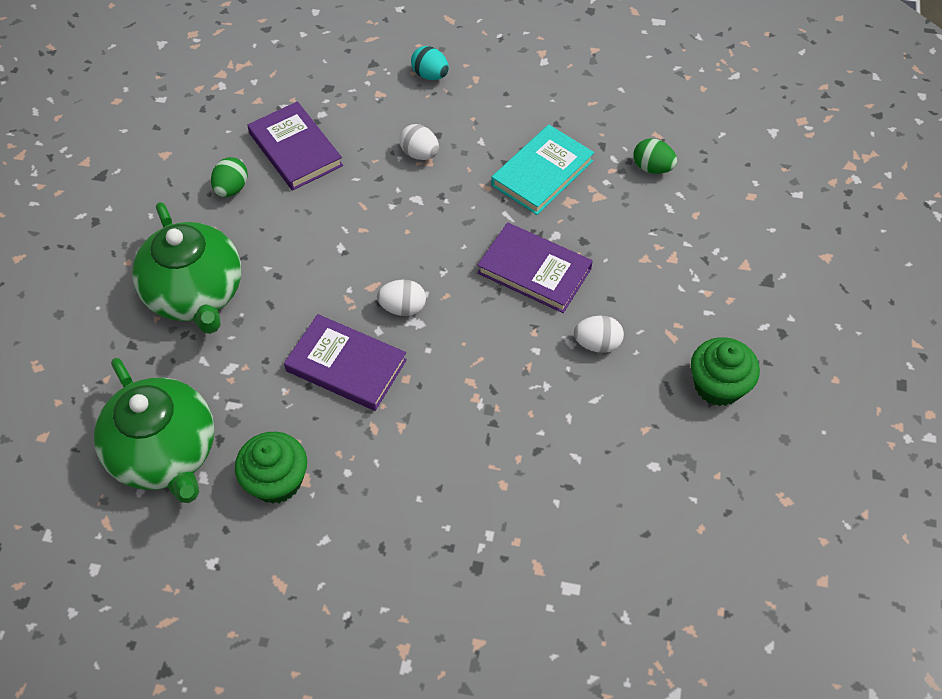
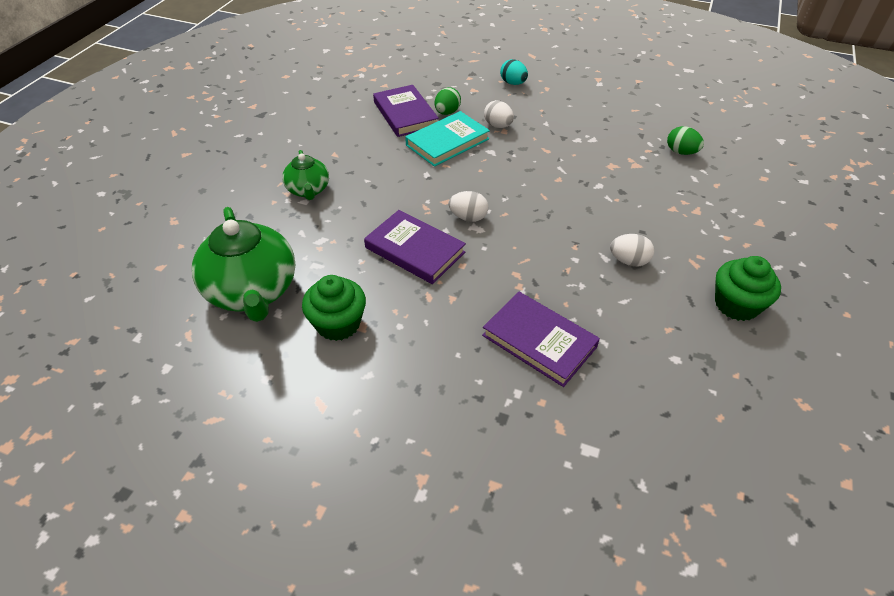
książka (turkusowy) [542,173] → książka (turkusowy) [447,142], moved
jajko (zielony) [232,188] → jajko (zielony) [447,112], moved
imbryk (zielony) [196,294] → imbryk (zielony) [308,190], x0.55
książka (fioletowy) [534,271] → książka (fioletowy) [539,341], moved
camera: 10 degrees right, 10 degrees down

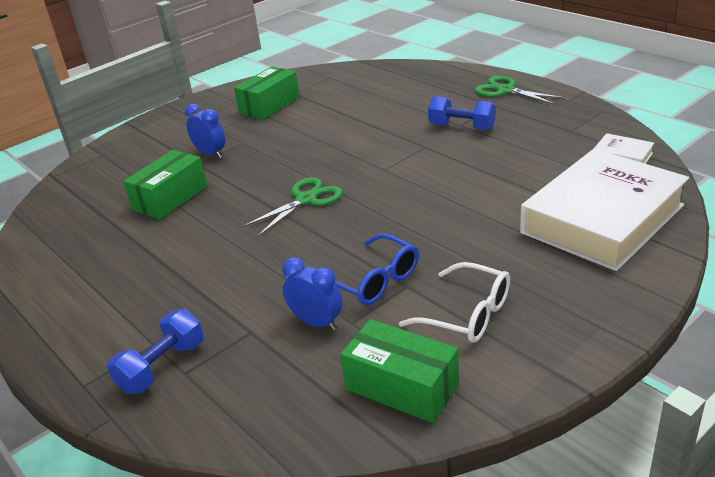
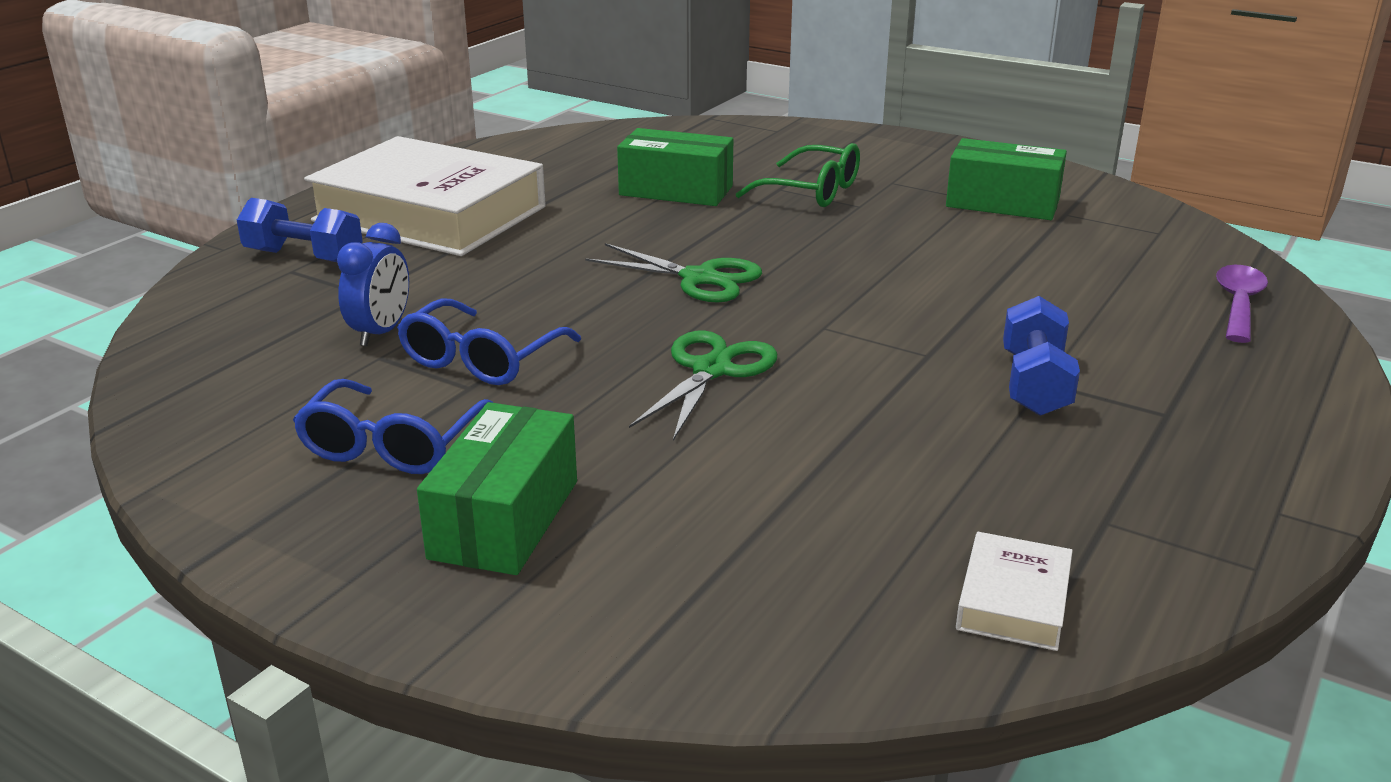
nożyczki (zielony) [505,90] → nożyczki (zielony) [711,370], moved
budzik (niebieski) [210,154] → okulary (zielony) [812,191]
książka (biały) [602,219] → książka (biały) [430,214], moved
okulary (biały) [467,314] → okulary (niebieski) [392,446]
pudełko (zielony) [402,387] → pudełko (zielony) [505,519], moved
- → łyżka (fioletowy) [1238,304]
camera: 70 degrees right, 5 degrees down

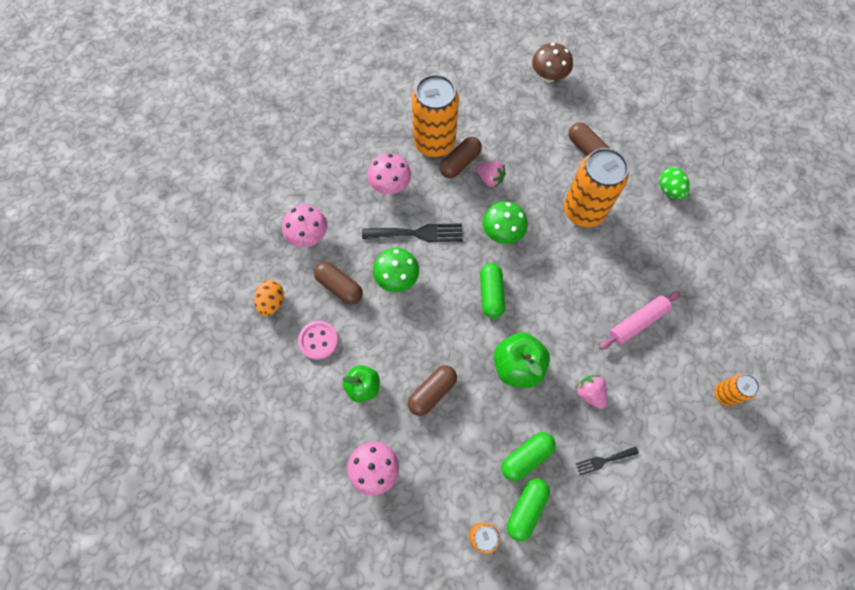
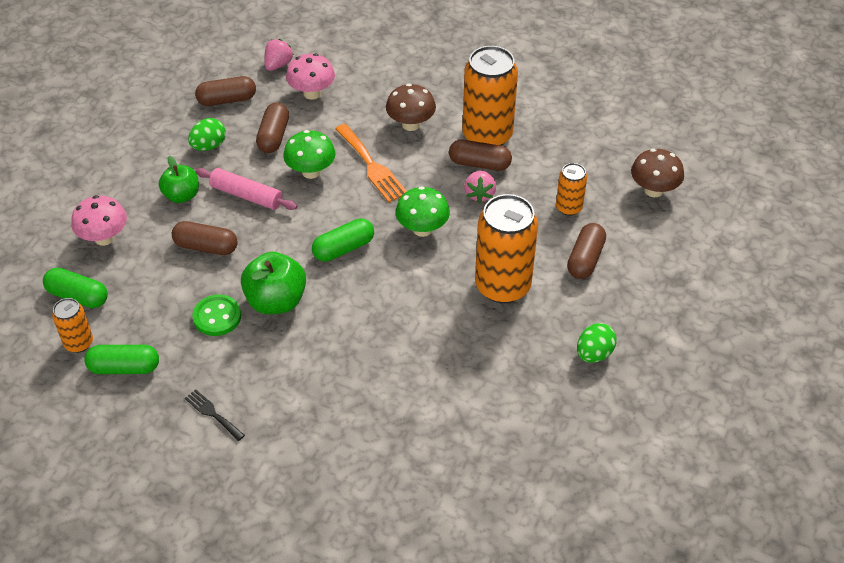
grzyb (różowy) [390,185] → grzyb (brązowy) [411,124]
widelec (czarny) [417,233] → widelec (pomarańczowy) [372,166]
jajko (pomarańczowy) [272,302] → kapsułka (brązowy) [227,100]
wałek do ciasta (różowy) [637,322] → wałek do ciasta (różowy) [246,195], moved
guzik (różowy) [318,340] → jajko (zielony) [209,146]
puszka (pomarańczowy) [724,394] → puszka (pomarańczowy) [568,207], moved
truskawka (różowy) [590,393] → truskawka (różowy) [278,65], moved
kapsułka (zielony) [526,457] → kapsułka (zielony) [78,296], moved
- → guzik (zielony) [217,317]
camera: 60 degrees right, 20 degrees down

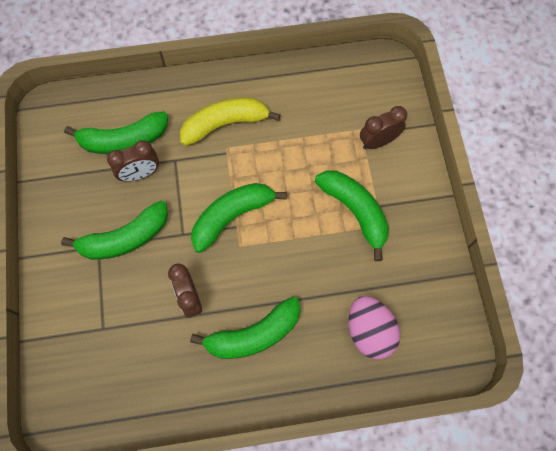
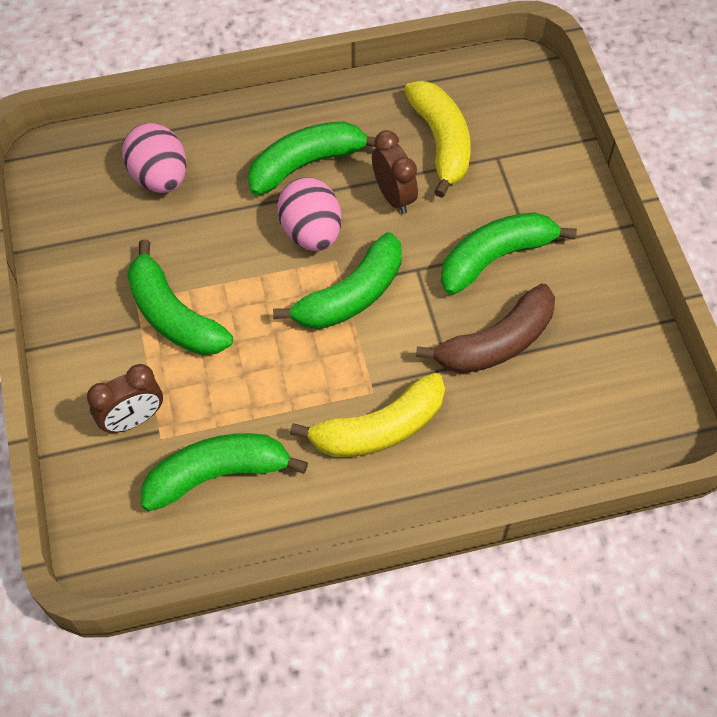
banan (zielony) [123,140] → banan (zielony) [218,474], moved
budzik (brązowy) [140,174] → banan (brązowy) [495,343]
- → banan (żółty) [441,143]
- → jajko (różowy) [311,232]
camera: 175 degrees right, 10 degrees down

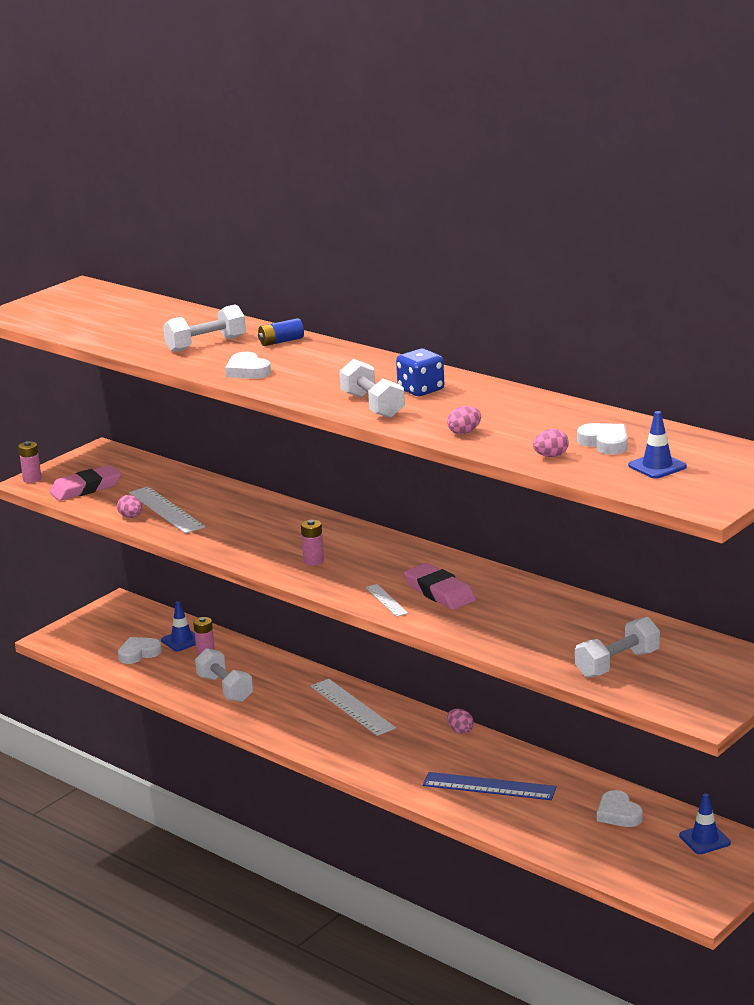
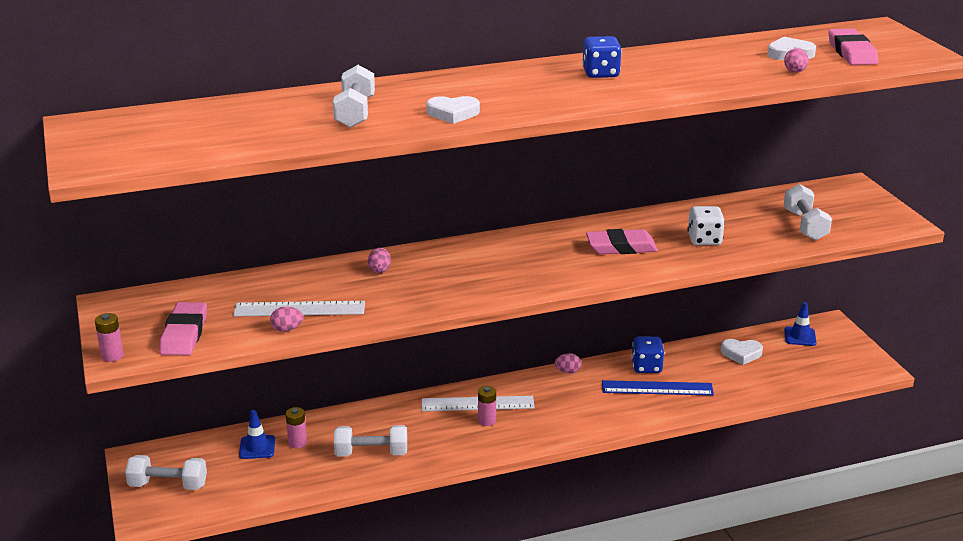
bateria (niebieski) [281,341] → -
hantel (biały) [372,405] → hantel (biały) [168,485], moved
jajko (różowy) [464,432] → jajko (różowy) [379,270], moved
pachołek (niebieski) [657,466] → gumka do mazania (różowy) [851,52]
bateria (różowy) [313,561] → bateria (różowy) [487,420], moved
linijka (biały) [386,600] → -
serce (biały) [139,653] → -
linijka (niebieski) [489,786] → linijka (niebieski) [657,388], 45 degrees clockwise
- → kostka do gry (biały) [704,240]
- → kostka do gry (niebieski) [646,367]
camera: 60 degrees left, 5 degrees up

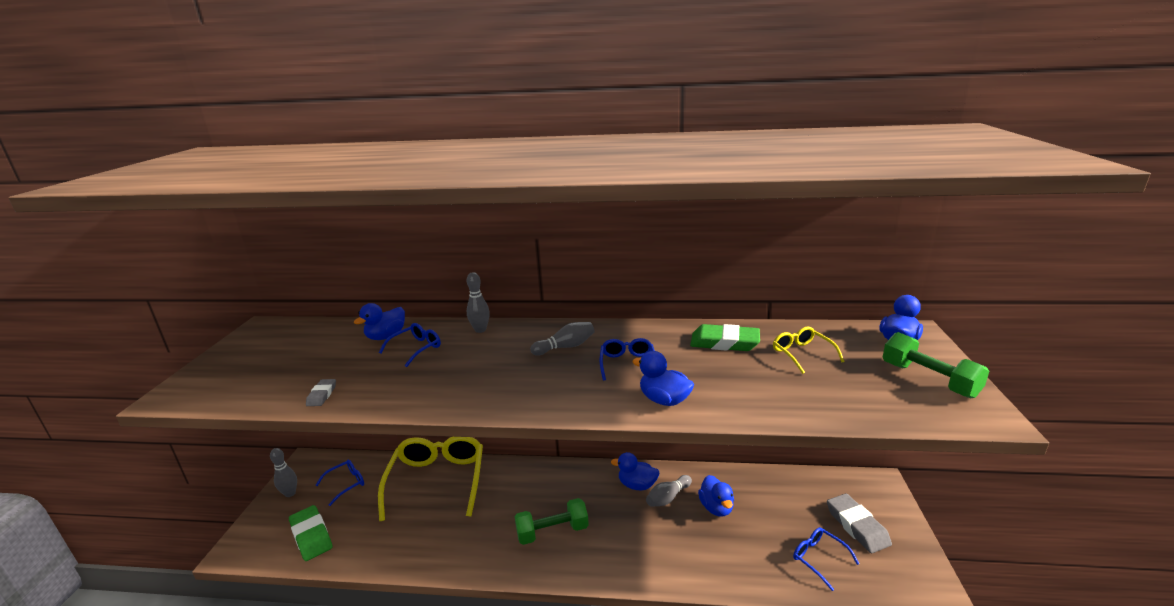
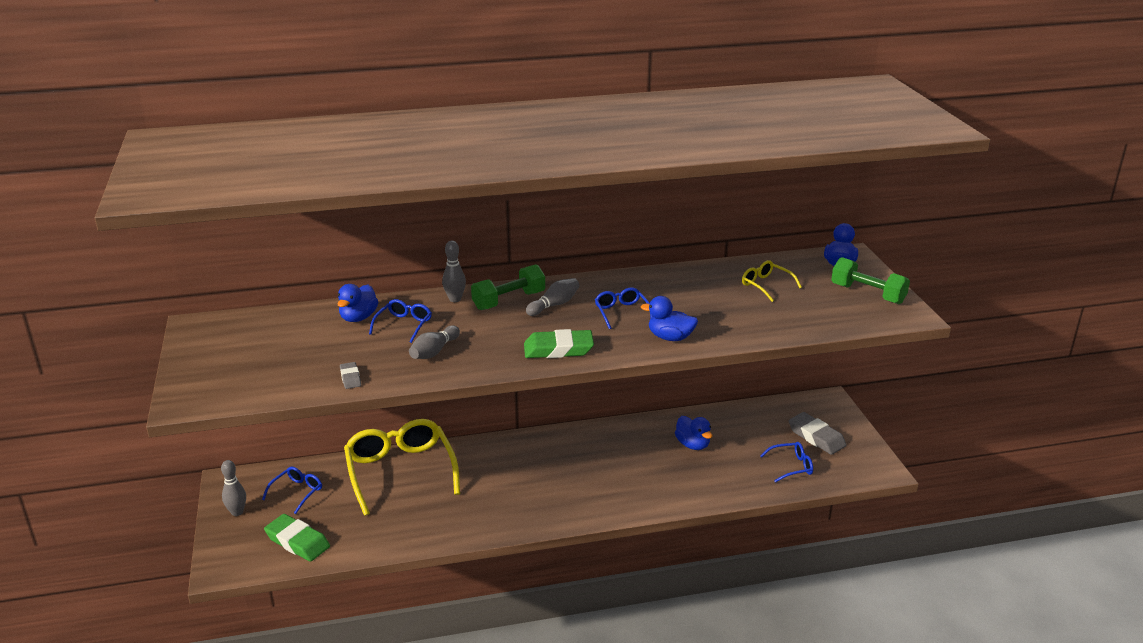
gumka do mazania (zielony) [724,343] → gumka do mazania (zielony) [558,349], moved
kaczka (niebieski) [637,485] → -
kręgiel (szary) [668,498] → kręgiel (szary) [434,351], moved
hantel (zielony) [552,531] → hantel (zielony) [509,300], moved
okulary (niebieski) [819,559] → okulary (niebieski) [791,466], 135 degrees clockwise
camera: 20 degrees left, 5 degrees up

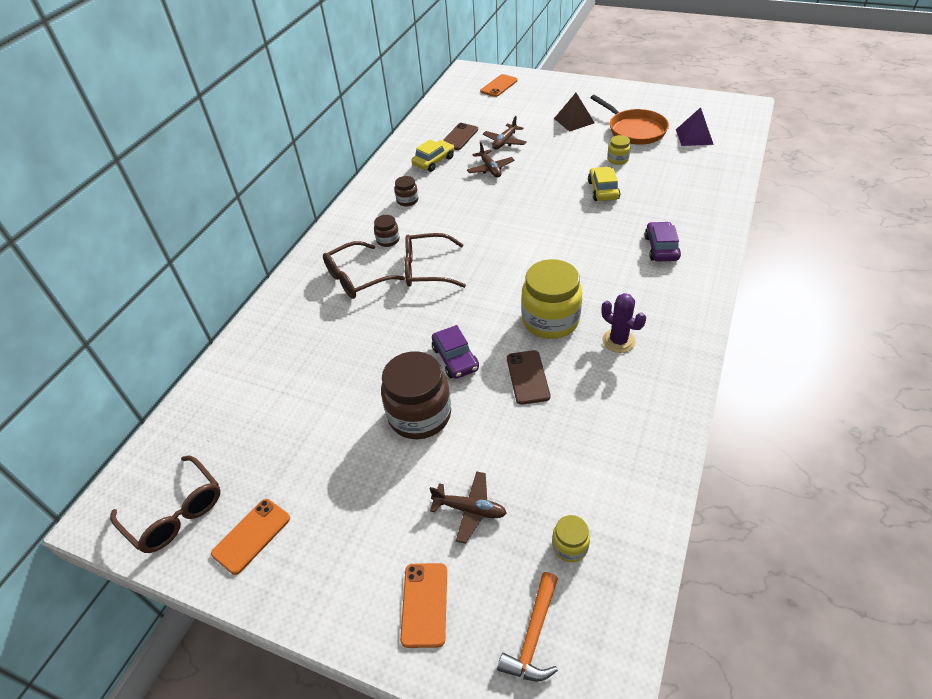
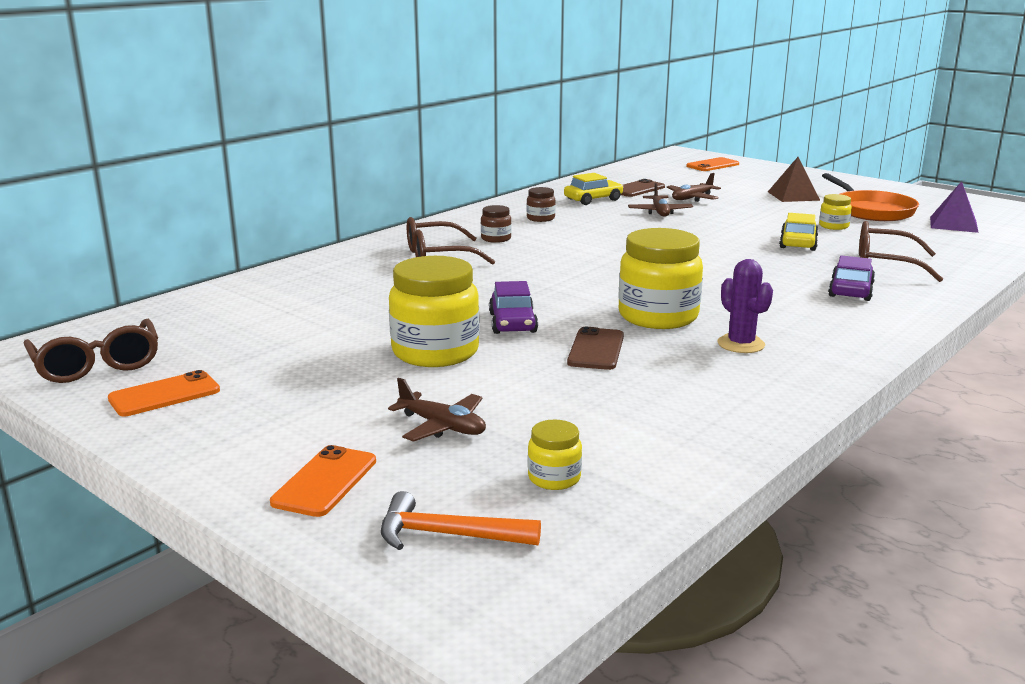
okulary (brązowy) [427,269] → okulary (brązowy) [884,264], moved
słoik (brązowy) [419,415] → słoik (żółty) [435,352]
młotek (pomarańczowy) [533,636] → młotek (pomarańczowy) [447,535], 60 degrees clockwise
camera: 15 degrees right, 25 degrees down

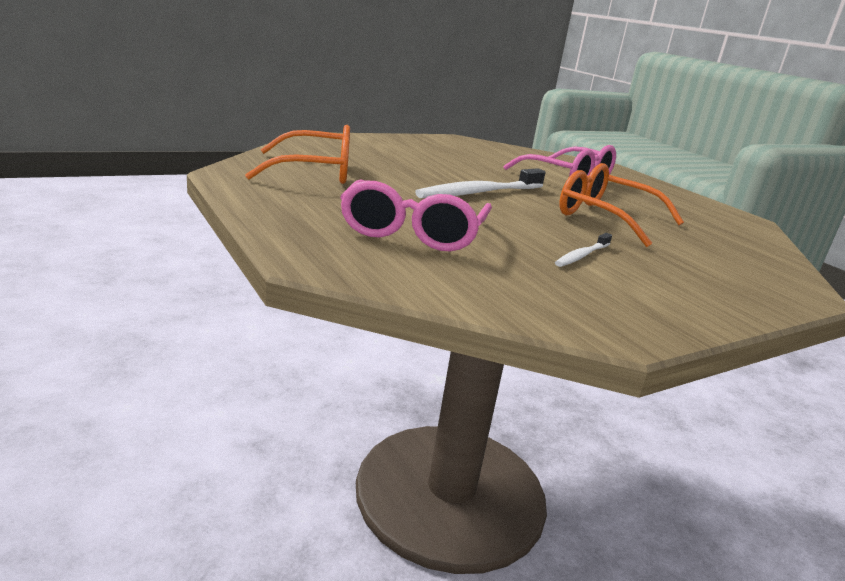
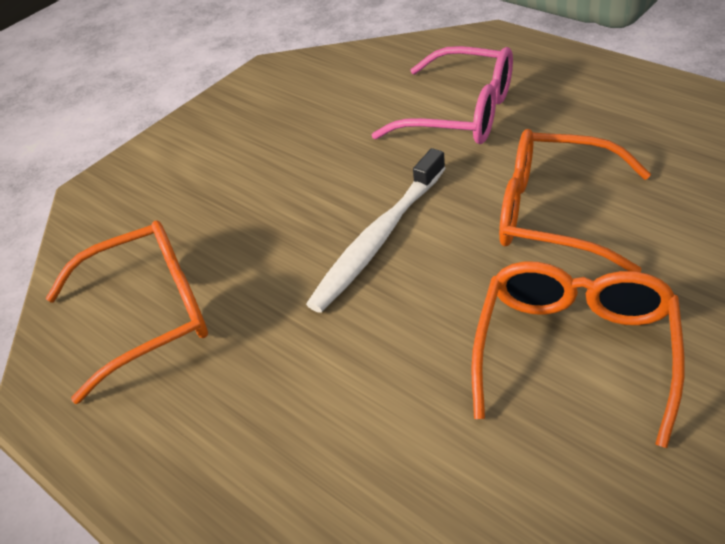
okulary (różowy) [413,232] → -
szczoteczka do zębów (biały) [582,255] → okulary (pomarańczowy) [575,352]
camera: 10 degrees left, 20 degrees up

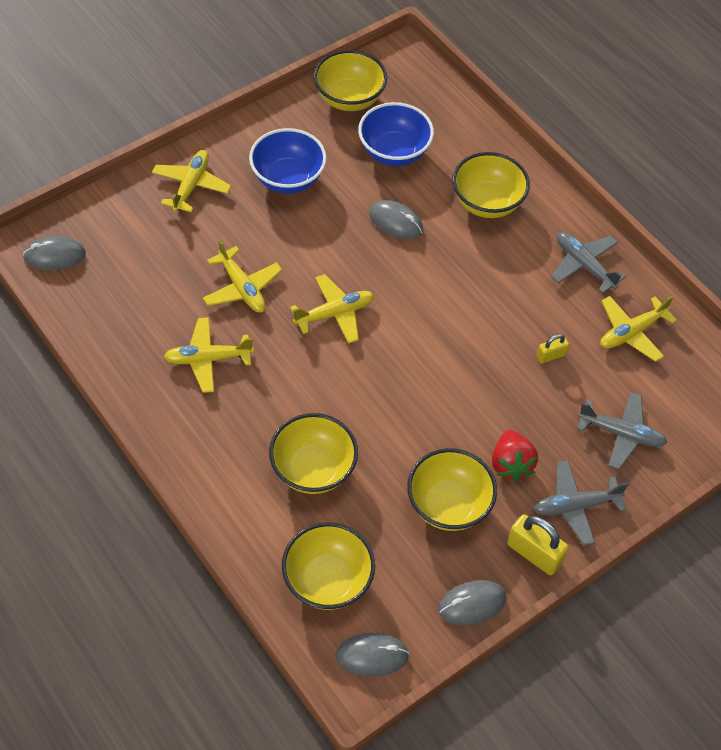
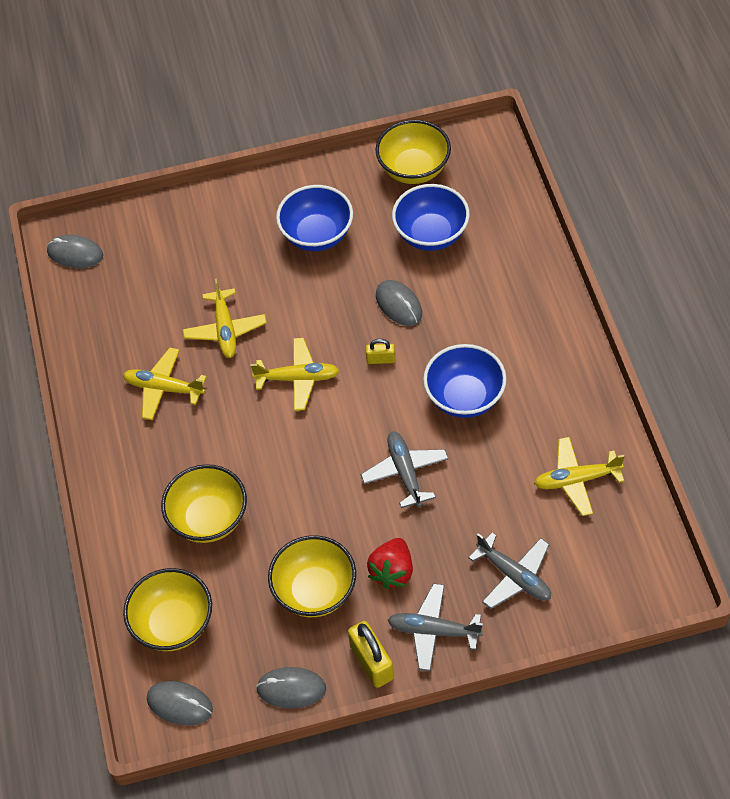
samolot (żółty) [191,186] → -
miska (żółty) [487,203] → -
samolot (szary) [584,265] → samolot (szary) [405,472], moved
kłódka (żółty) [551,355] → kłódka (żółty) [381,359], moved
- → miska (niebieski) [464,397]
camera: 30 degrees right, 0 degrees up

